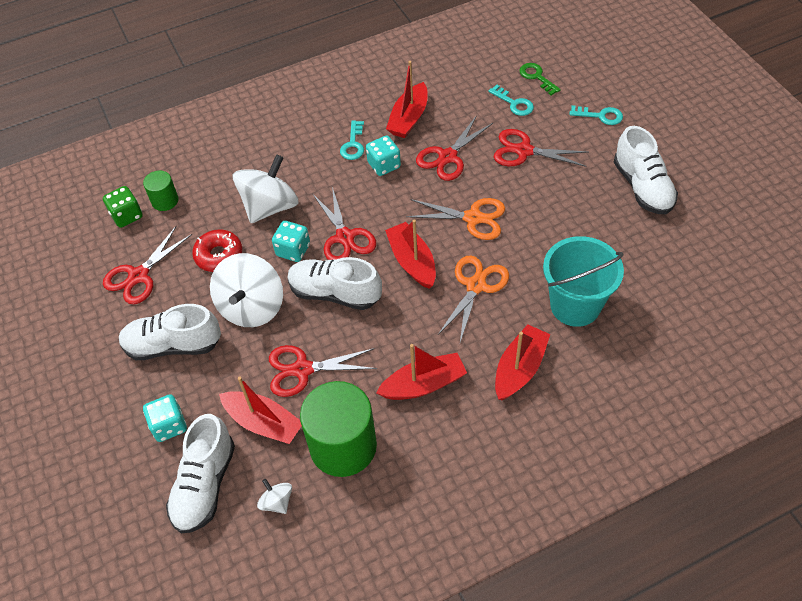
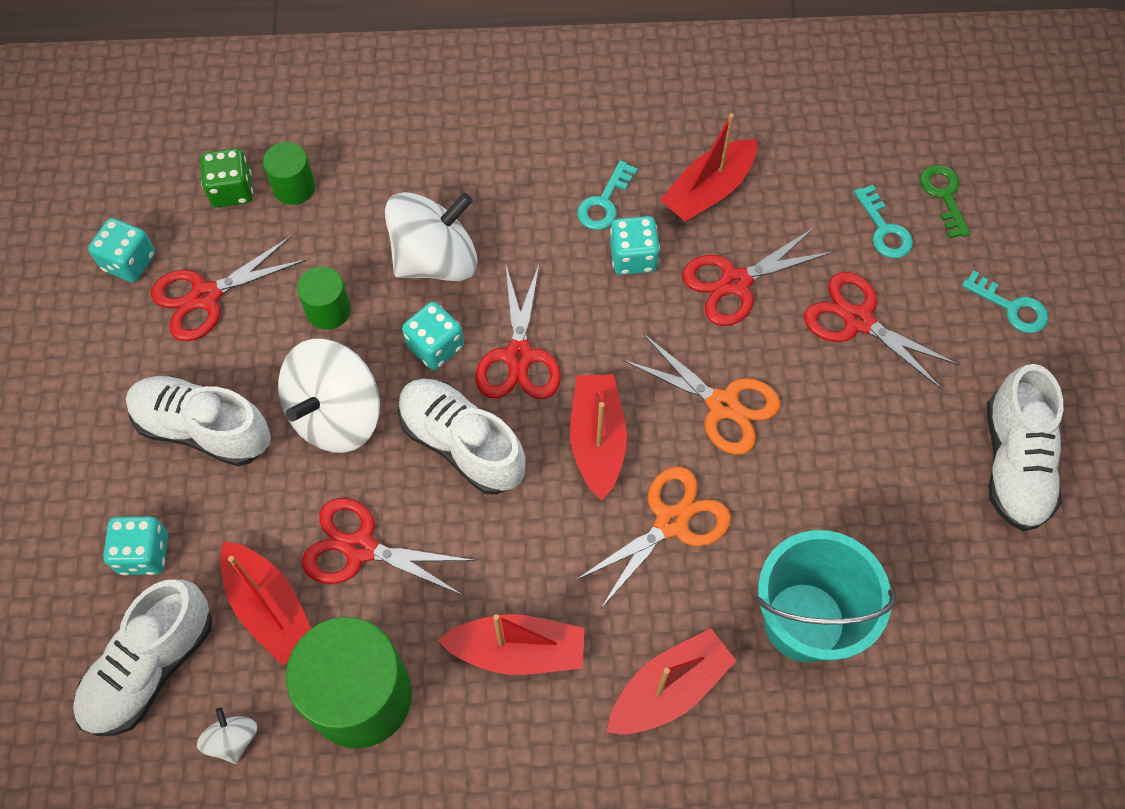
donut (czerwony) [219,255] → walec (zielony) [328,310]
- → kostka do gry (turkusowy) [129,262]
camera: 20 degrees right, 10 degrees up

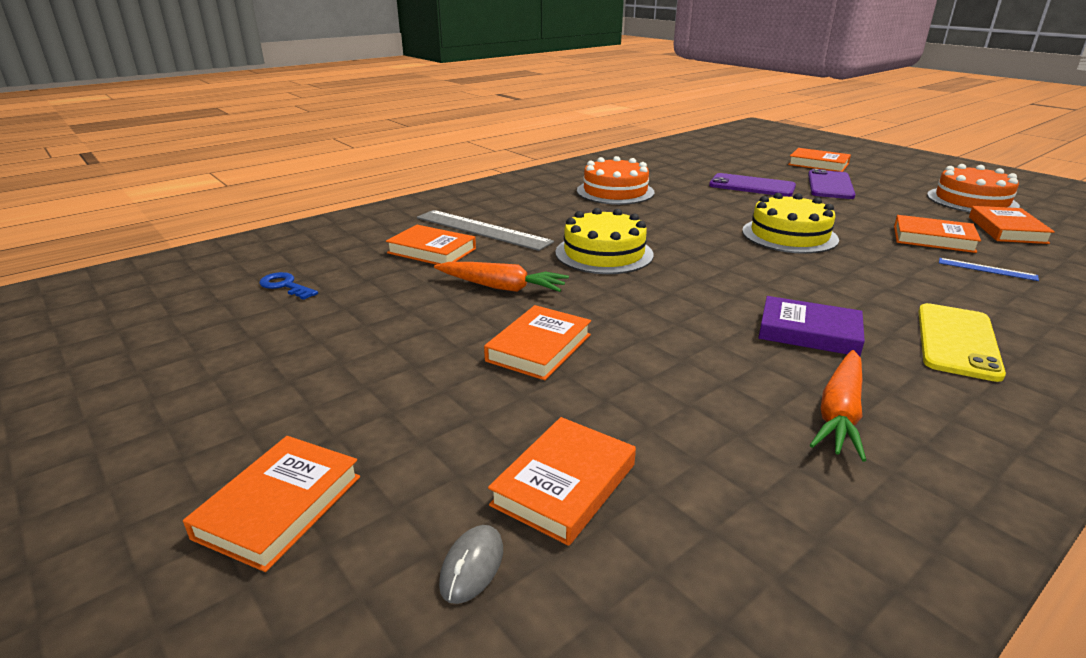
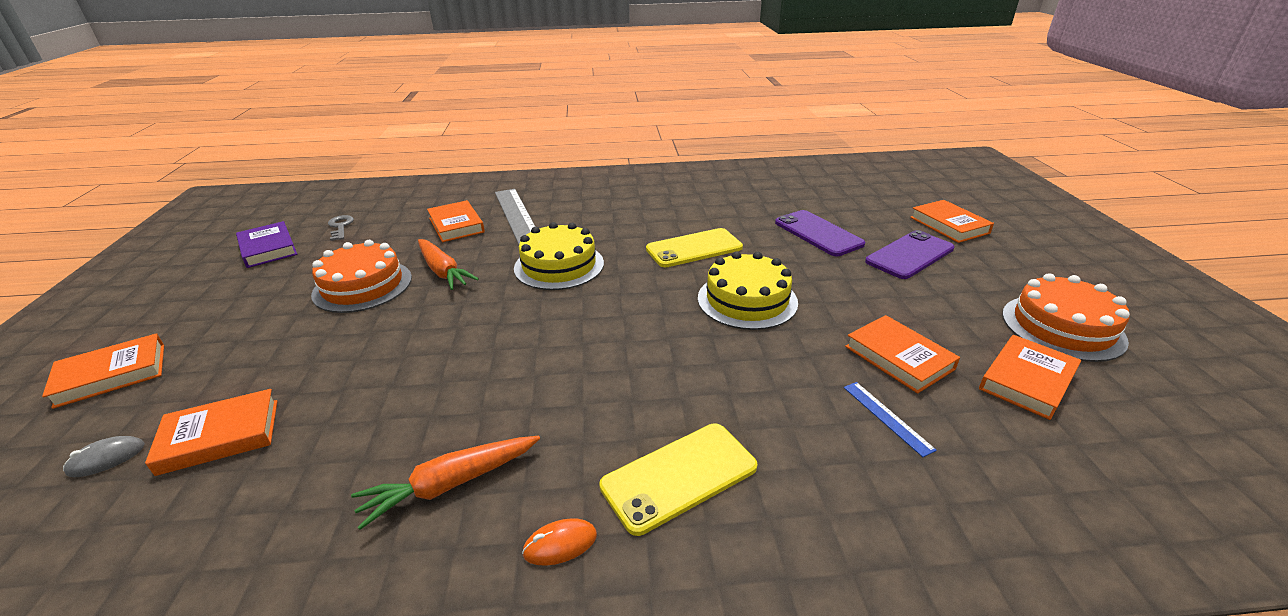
tort (pomarańczowy) [615,191] → tort (pomarańczowy) [363,286], moved
klucz (niebieski) [285,286] → klucz (szary) [340,227]
książka (fioletowy) [809,332] → książka (fioletowy) [268,248], moved
książka (pomarańczowy) [539,348] → -
- → telefon (żółty) [694,248]
- → myszka (pomarańczowy) [560,544]
camera: 35 degrees right, 5 degrees up

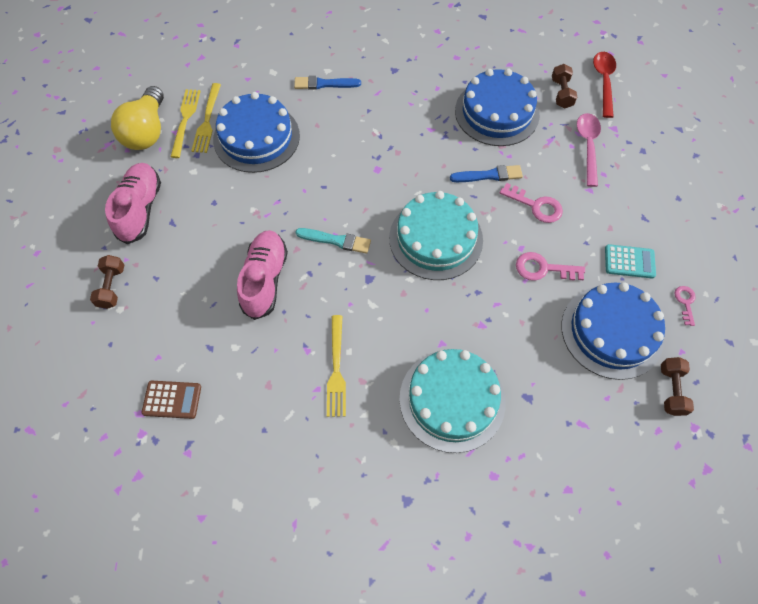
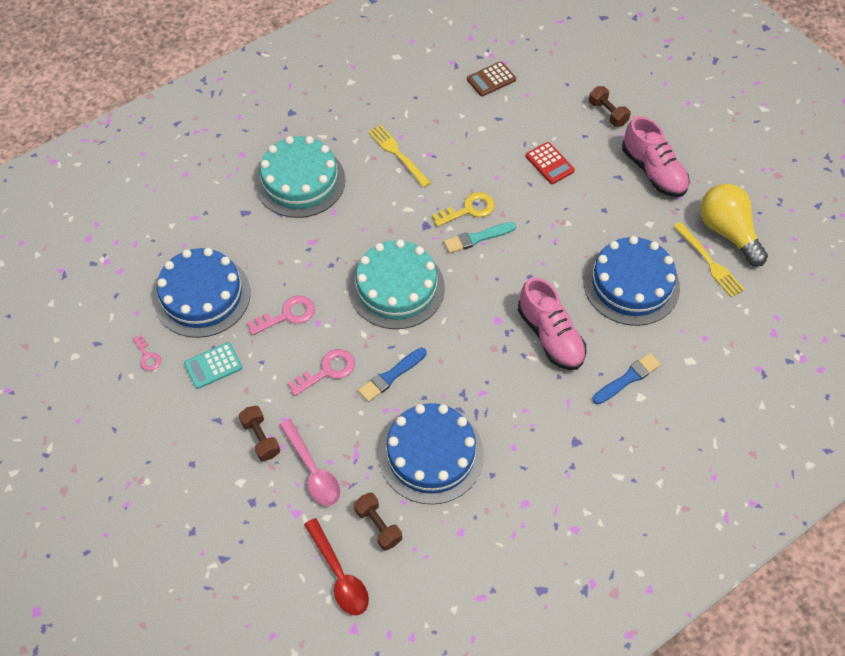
widelec (żółty) [207,121] → -
klucz (różowy) [536,206] → klucz (różowy) [327,371], 150 degrees clockwise
but (różowy) [265,280] → but (różowy) [550,336], moved
hantel (brązowy) [671,390] → hantel (brązowy) [261,438], moved
- → kalkulator (czerwony) [549,163]
- → klucz (żółty) [469,210]
camera: 145 degrees right, 5 degrees down

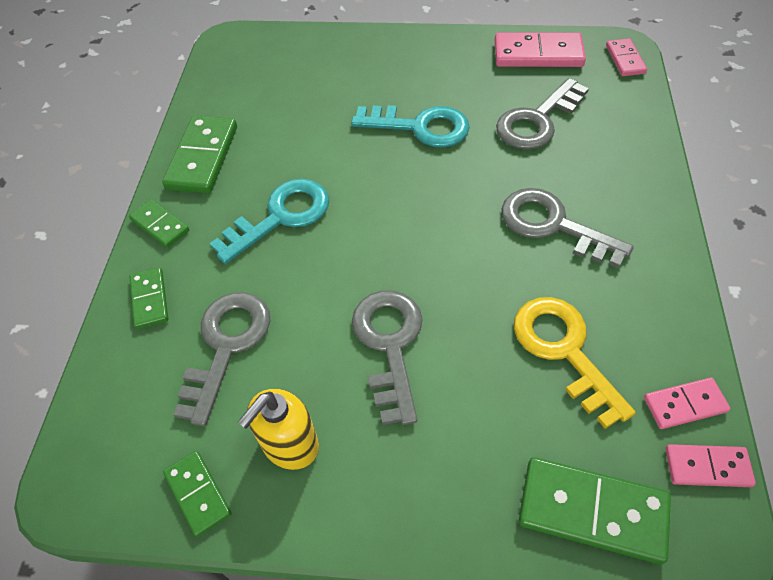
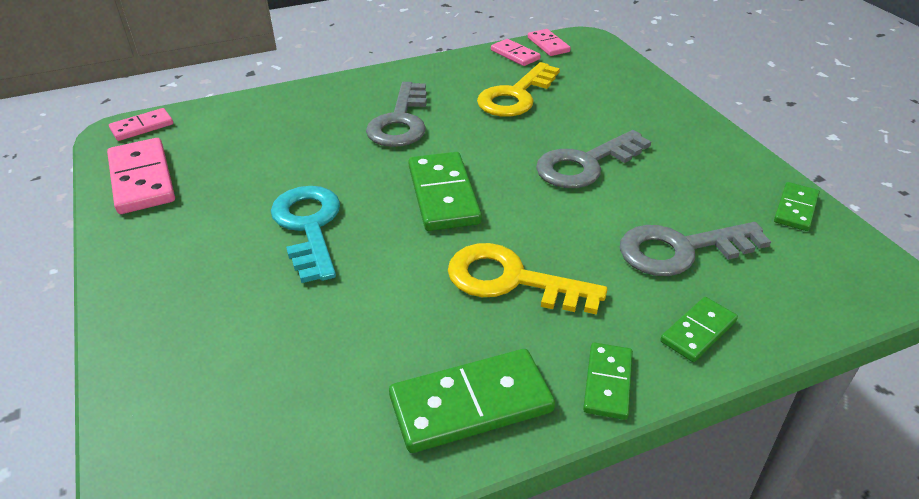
klucz (szary) [537,121] → -
klucz (turkusowy) [281,216] → klucz (żółty) [510,280]
dozownik mydła (żółty) [290,445] → -
kostka domina (zielony) [592,511] → kostka domina (zielony) [443,195], moved
camera: 120 degrees left, 15 degrees down

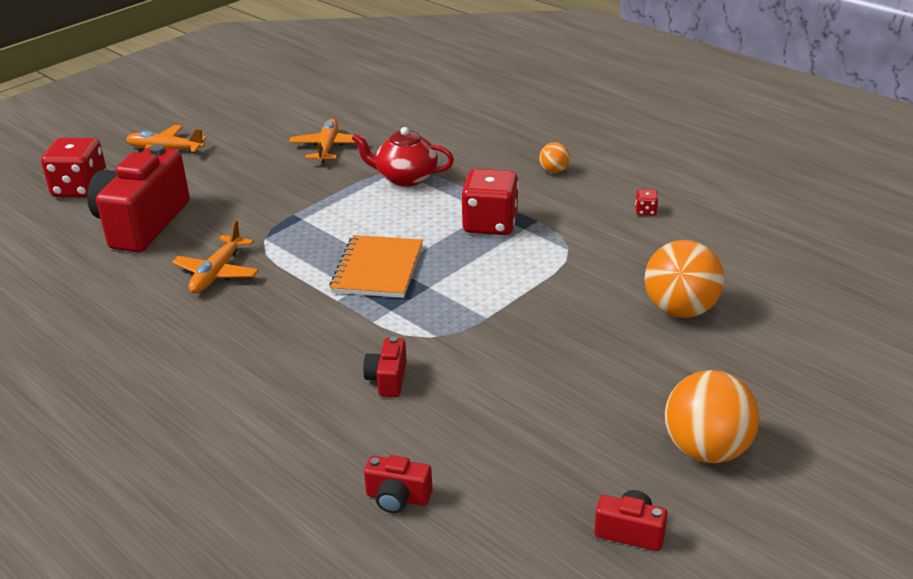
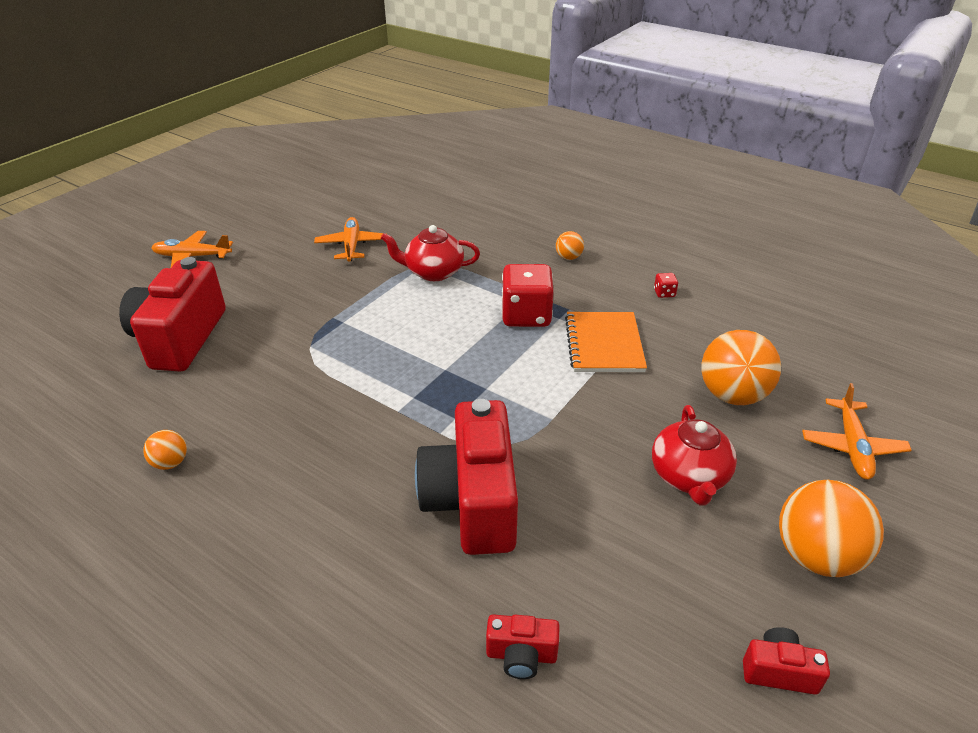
kostka do gry (czerwony) [80,189] → -
samolot (pomarańczowy) [217,273] → samolot (pomarańczowy) [852,446], moved
zeszyt (pomarańczowy) [378,269] → zeszyt (pomarańczowy) [604,344], moved
aparat fotograficzny (czerwony) [387,379] → aparat fotograficzny (czerwony) [472,501], x2.30
- → imbryk (czerwony) [689,477]
- → piłka (pomarańczowy) [170,463]
camera: 10 degrees left, 5 degrees up

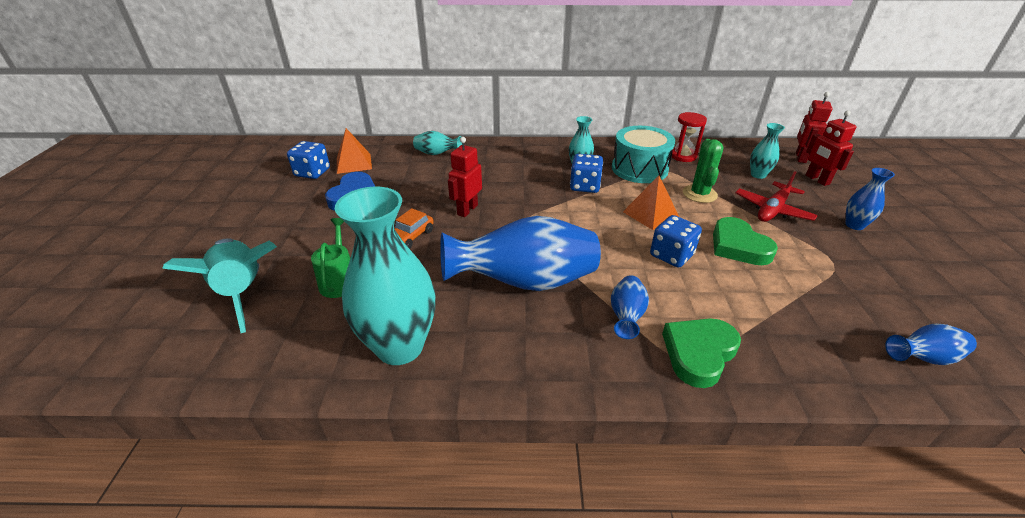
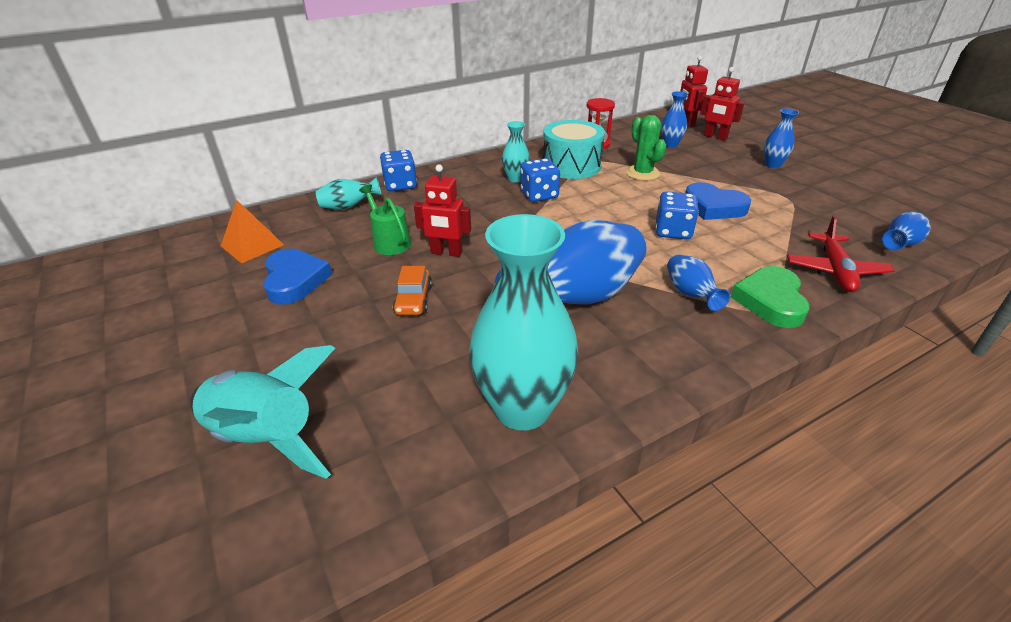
wazon (turkusowy) [758,175] → wazon (niebieski) [670,145]
robot (czerwony) [467,210] → robot (czerwony) [446,253], 75 degrees counterclockwise
kostka do gry (niebieski) [312,172] → kostka do gry (niebieski) [400,185], moved
samolot (czerwony) [772,210] → samolot (czerwony) [835,270], moved
piramida (pomarańczowy) [650,214] → -
serce (zielony) [738,246] → serce (niebieski) [713,207]
konewka (zielony) [339,280] → konewka (zielony) [389,242], moved
camera: 30 degrees left, 0 degrees up

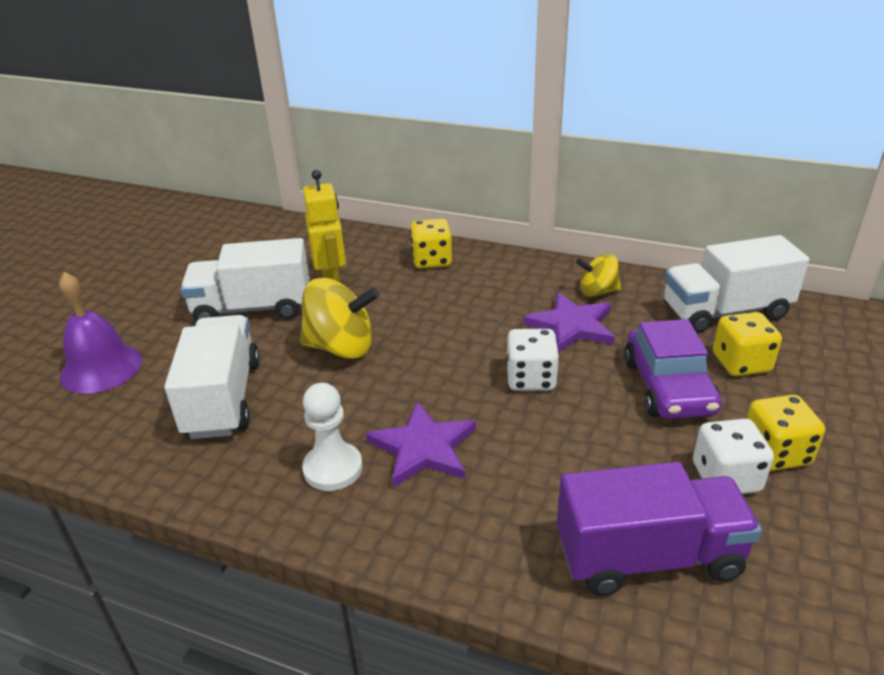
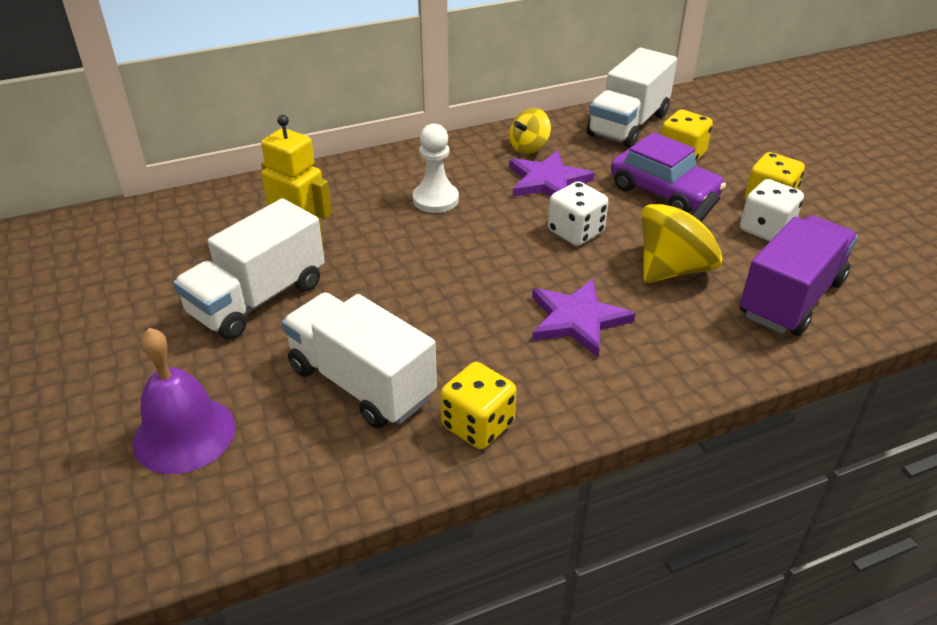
kostka do gry (żółty) [432,260] → kostka do gry (żółty) [478,425], moved
bączek (żółty) [341,347] → bączek (żółty) [674,268], moved
pionek (biały) [333,468] → pionek (biały) [435,199], moved
camera: 45 degrees left, 5 degrees up

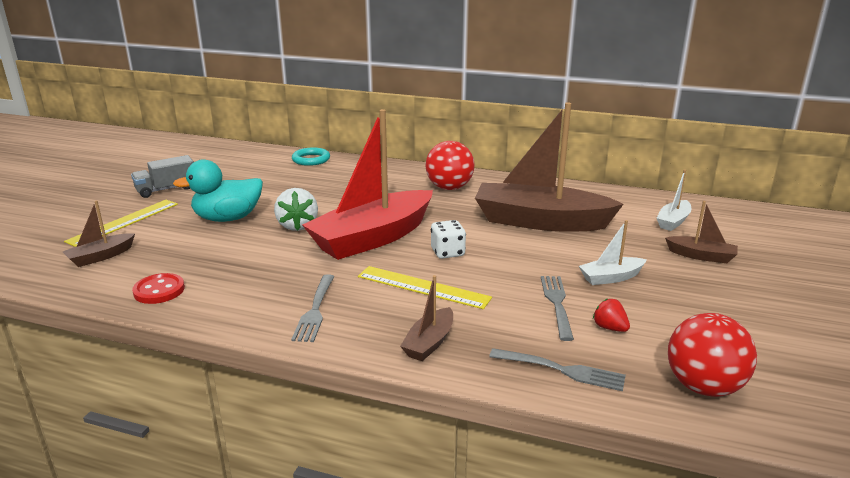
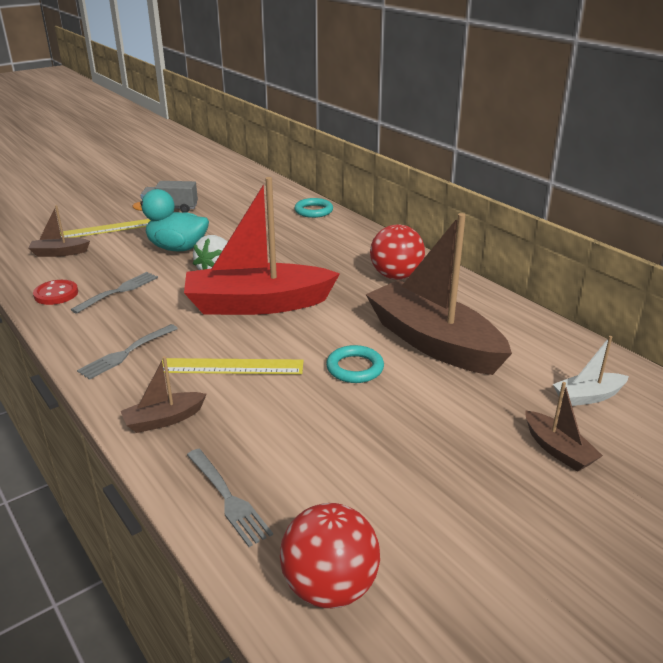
kostka do gry (biały) [447,252] → -
łódka (biały) [611,278] → -
linijka (żółty) [423,287] → linijka (żółty) [231,367], 60 degrees counterclockwise
widelec (szary) [557,304] → widelec (szary) [118,291], moved
truskawka (czerwony) [609,328] → -
- → pierścień (turkusowy) [355,368]
camera: 35 degrees right, 5 degrees up

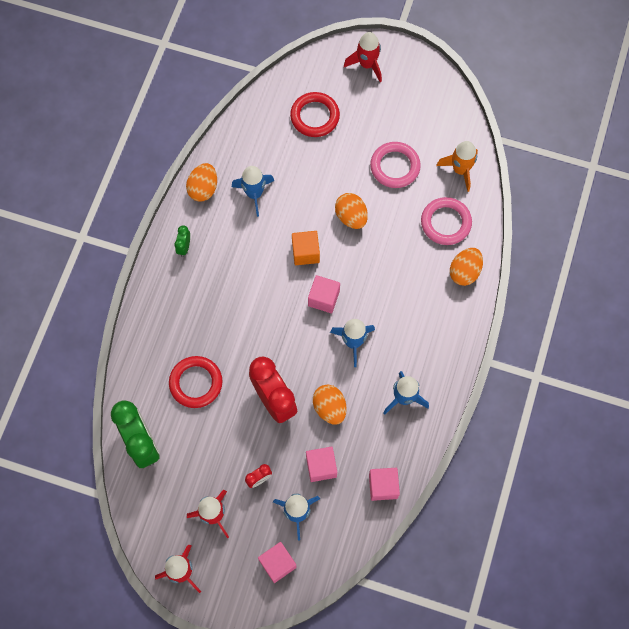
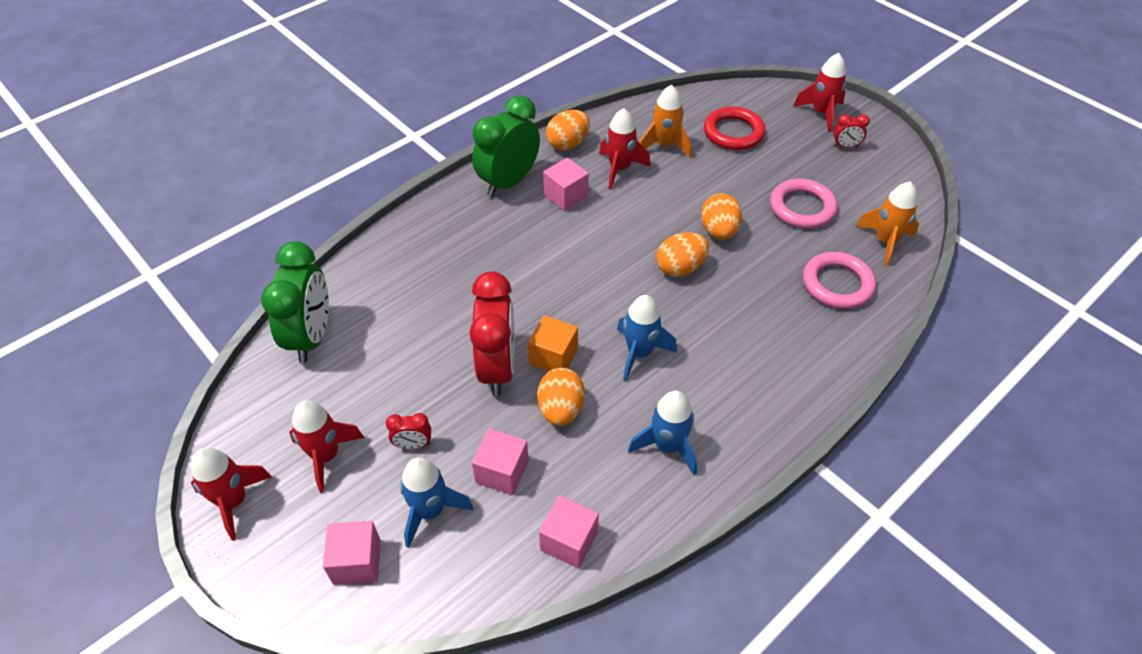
rakieta (niebieski) [254,194] → rakieta (czerwony) [620,169]
budzik (zielony) [184,247] → budzik (zielony) [509,182], x2.27
sześcian (pomarańczowy) [305,252] → sześcian (pomarańczowy) [553,357], moved
jajko (pomarańczowy) [464,272] → jajko (pomarańczowy) [680,268], moved
sześcian (różowy) [323,298] → sześcian (różowy) [566,196], moved
pierścień (czerwony) [196,383] → -
- → rakieta (pomarańczowy) [664,145]
- → budzik (czerwony) [845,146]
camera: 30 degrees right, 20 degrees down

